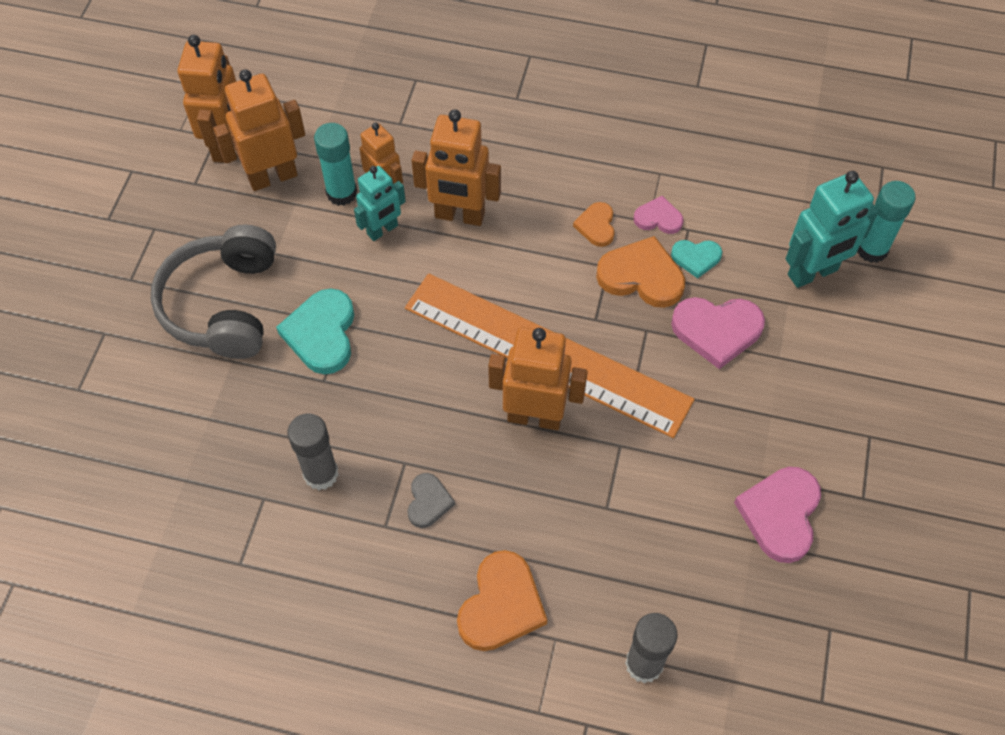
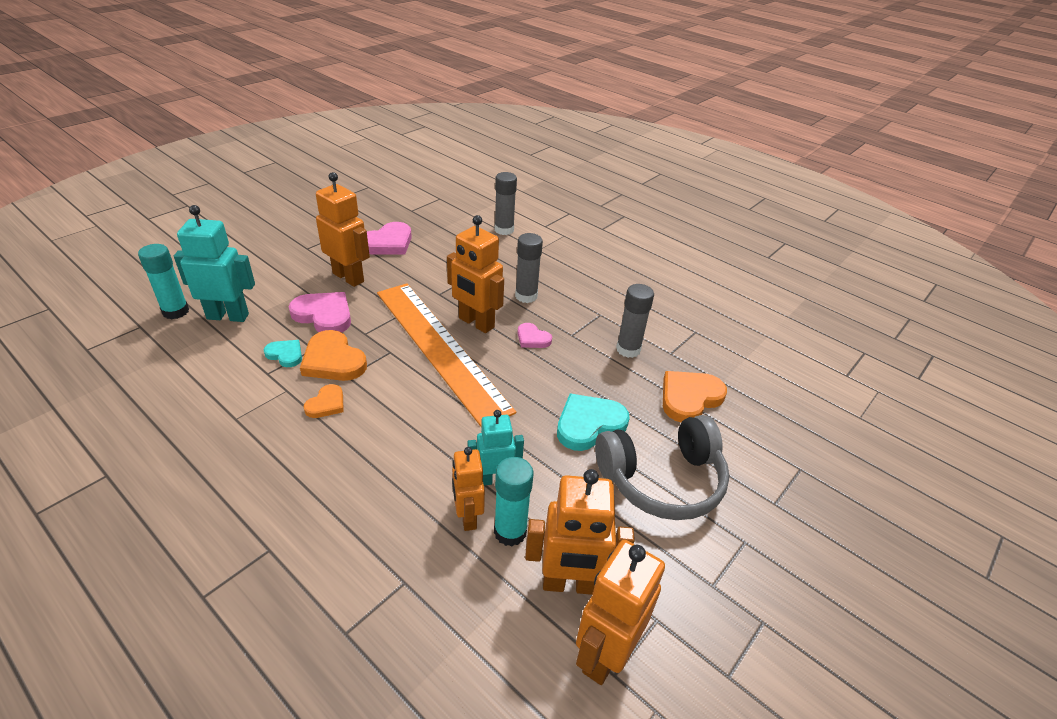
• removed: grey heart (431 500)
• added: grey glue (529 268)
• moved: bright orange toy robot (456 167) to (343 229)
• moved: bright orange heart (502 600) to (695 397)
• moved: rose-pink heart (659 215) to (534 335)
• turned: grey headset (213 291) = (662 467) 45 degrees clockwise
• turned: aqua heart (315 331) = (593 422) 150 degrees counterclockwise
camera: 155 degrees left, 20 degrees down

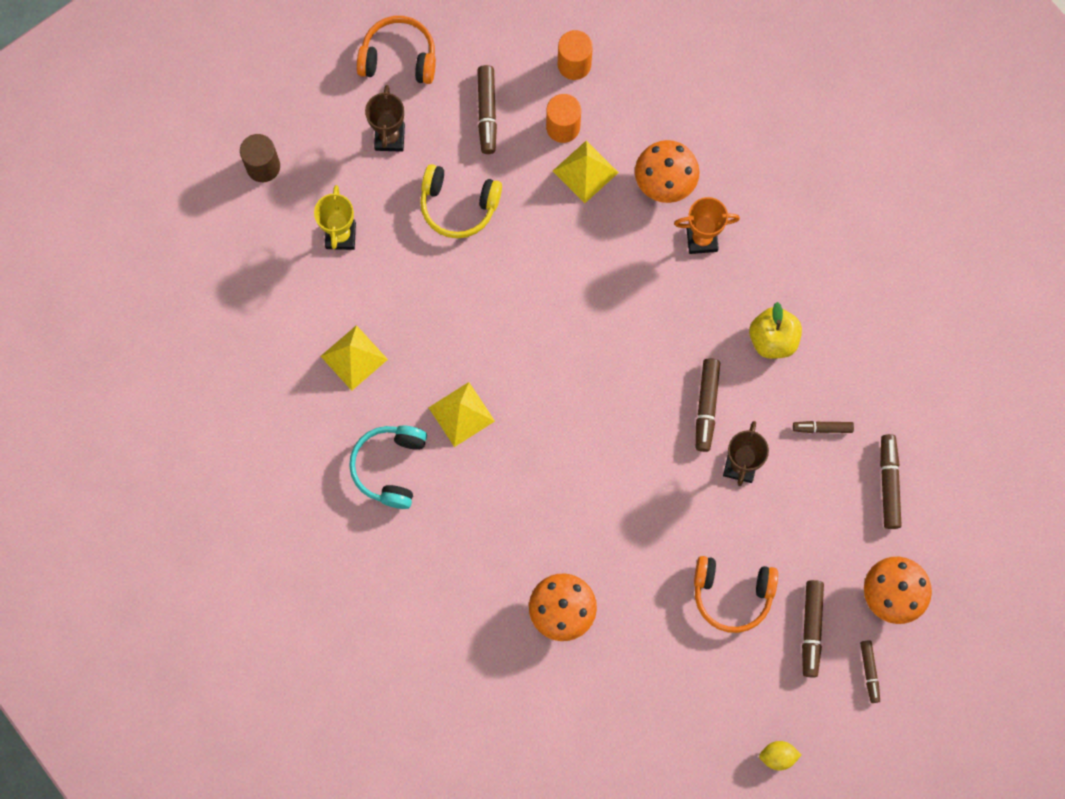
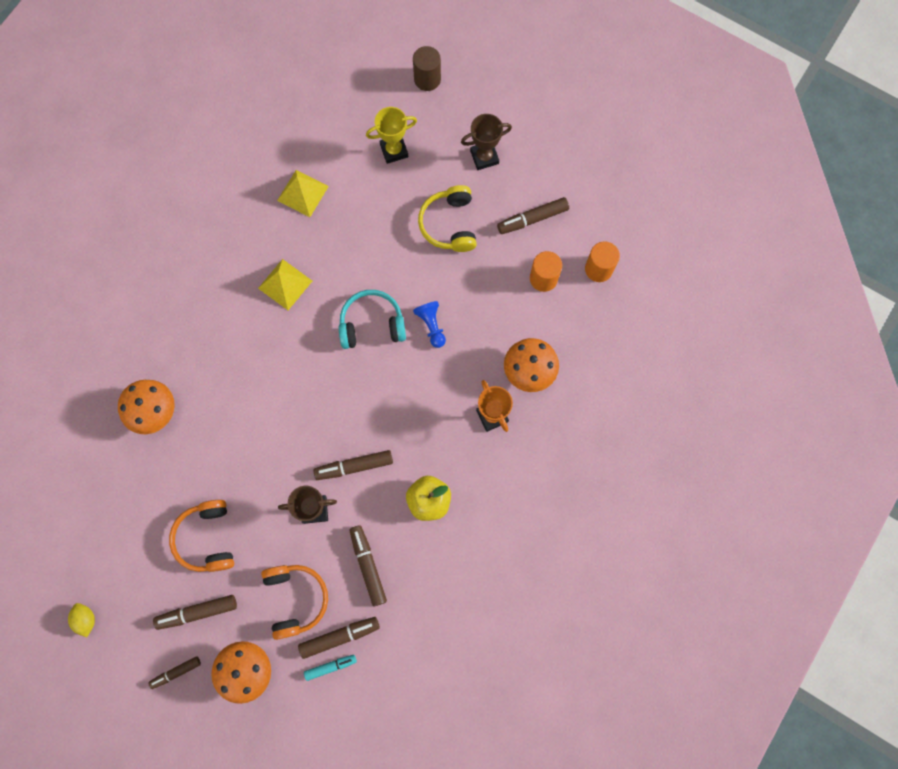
• removed: bright yellow solid pyramid (586 171)
• added: aqua marker (330 668)
• added: cobalt chess pawn (429 324)
• moved: aqua headset (388 467) to (372 319)
• moved: bright orange headset (396 50) to (294 602)
• resized: russet marker (823 427) = (368 566) x1.55
camera: 70 degrees right, 0 degrees up

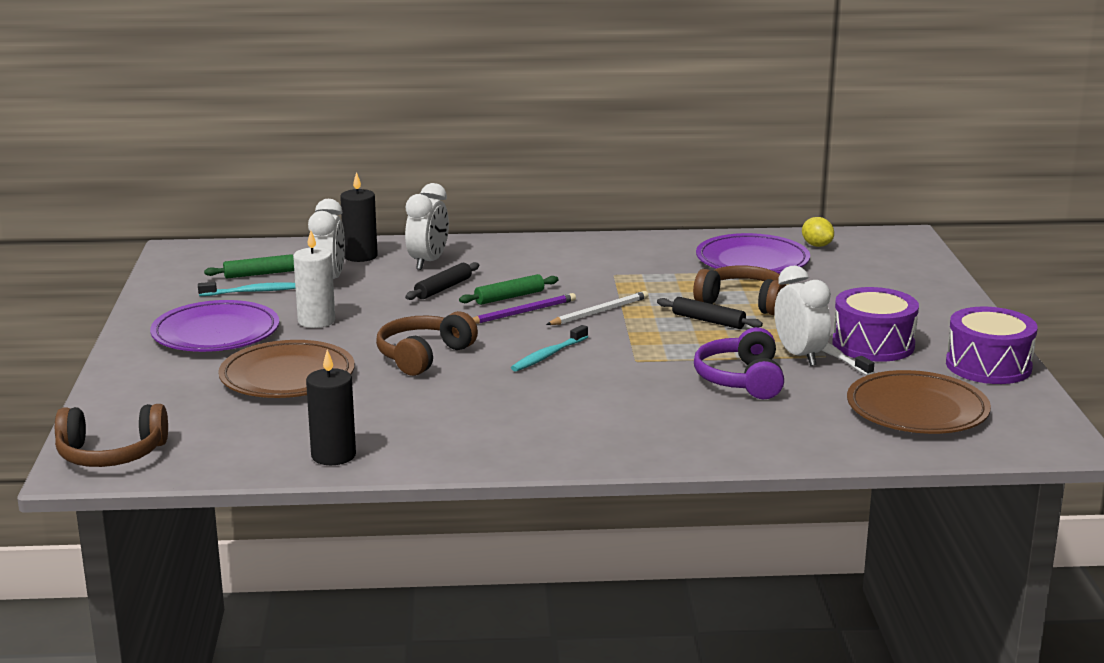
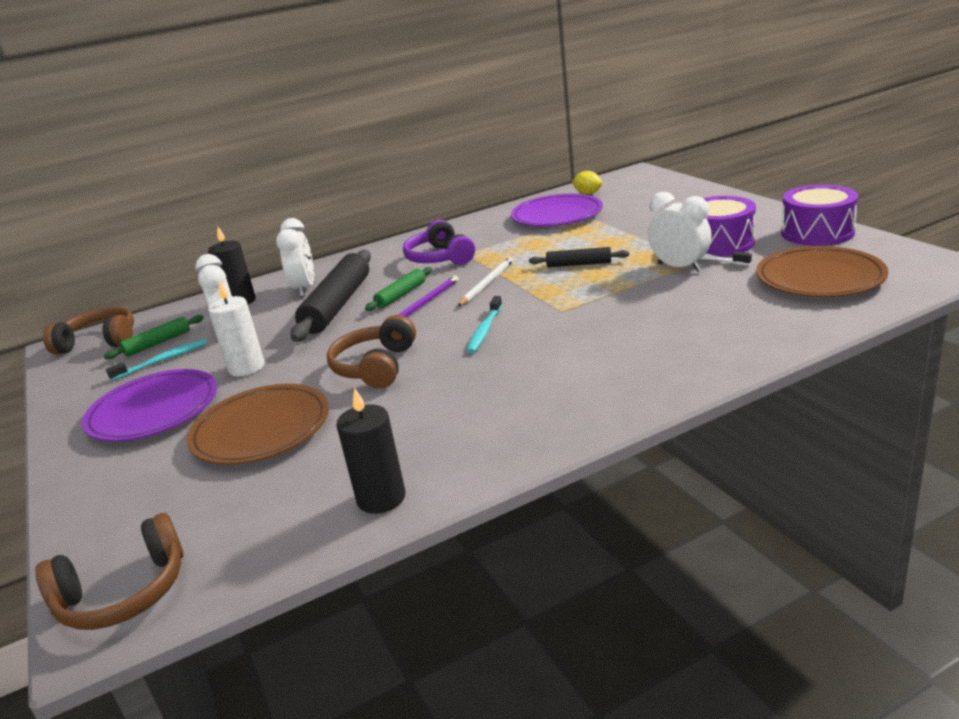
• moved: russet headset (739 290) to (88 331)
• moved: royal purple headset (739 363) to (439 242)
• resized: black pastry roller (442 281) = (330 296) x1.97
camera: 20 degrees left, 5 degrees up

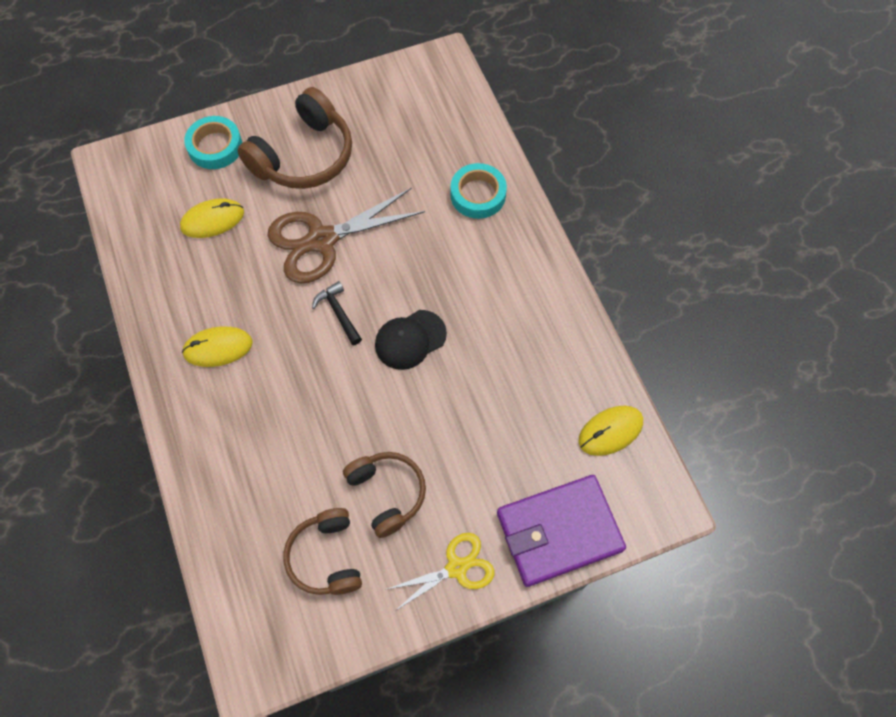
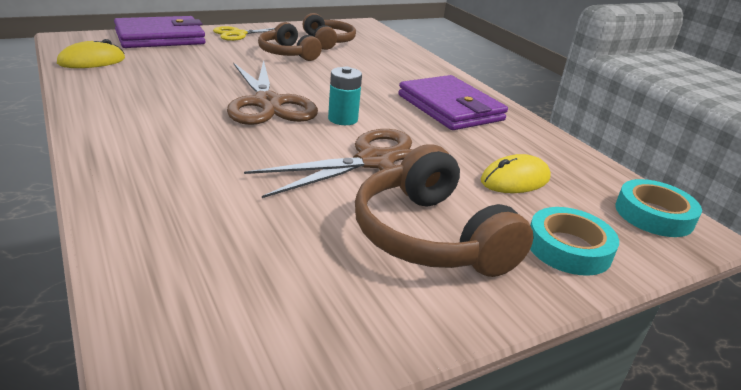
• moved: aqua roll of tape (478 191) to (658 208)
• replaced: bright yellow computer mouse (217 346) to royal purple card wallet (453 102)
• replaced: black carpenter's hammer (337 313) to aqua battery (345 96)
• replaced: black baseball cap (411 340) to russet pair of scissors (272 92)
• turned: russet headset (294 138) = (444 210) 60 degrees counterclockwise
camera: 170 degrees right, 35 degrees down

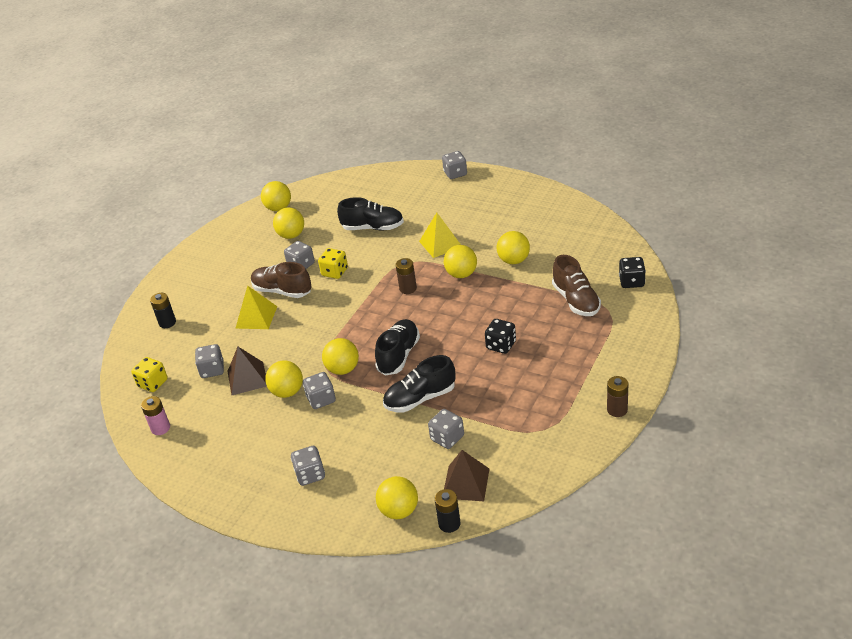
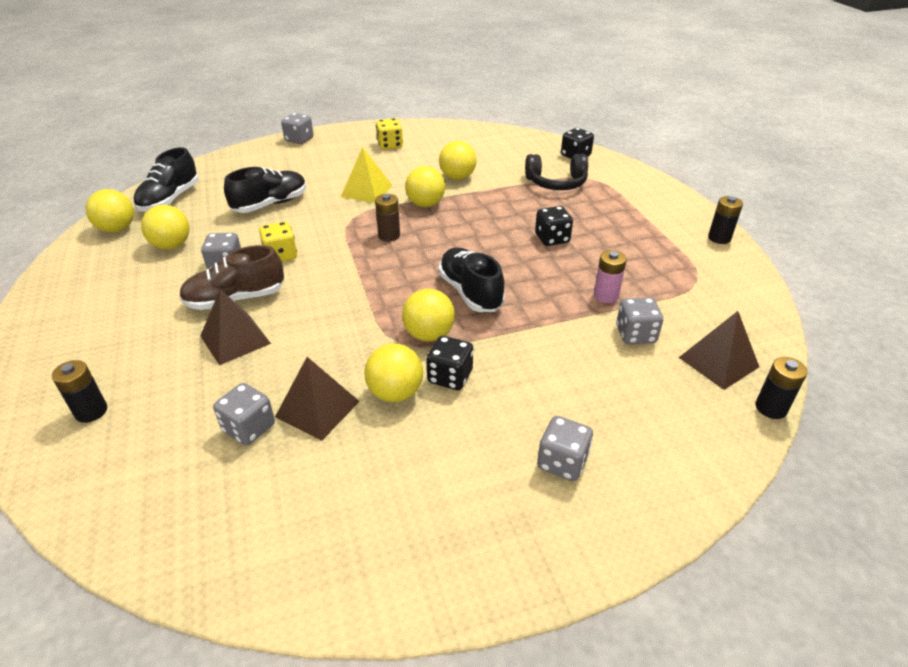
• removed: bright yellow sphere (397 497)
• moved: bright yellow dice (149 374) to (389 133)
• moved: rose-pink battery (155 415) to (610 276)
• moved: black shoe (419 384) to (166 179)
• replaced: russet shoe (576 285) to black headset (556 172)
• recoloured: bright yellow solid pyramid (256 307) to russet solid pyramid (235 327)
• recoloured: grey dice (319 390) to black dice (449 363)
• recoloured: russet battery (617 396) to black battery (725 220)
camera: 50 degrees left, 0 degrees up

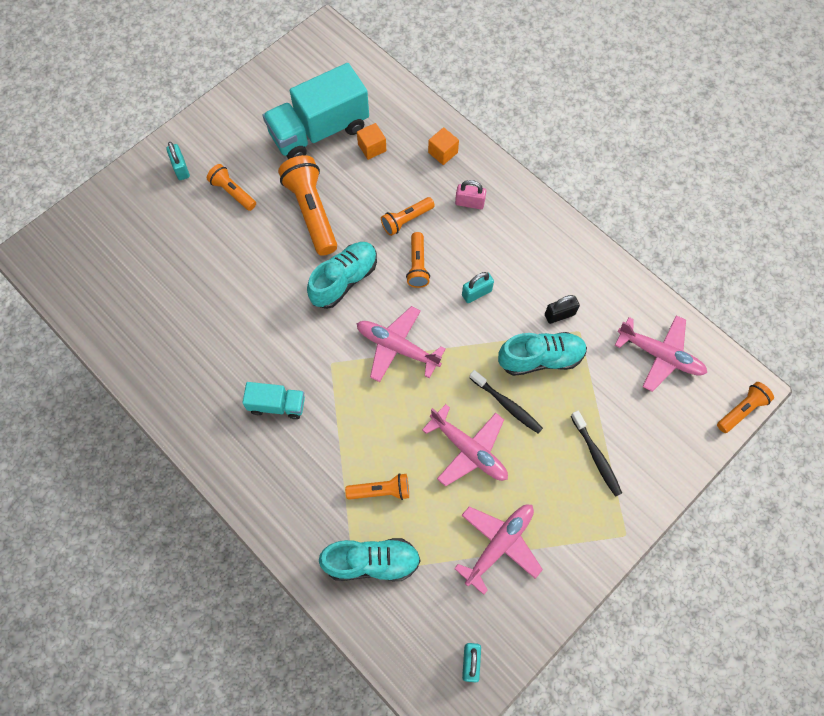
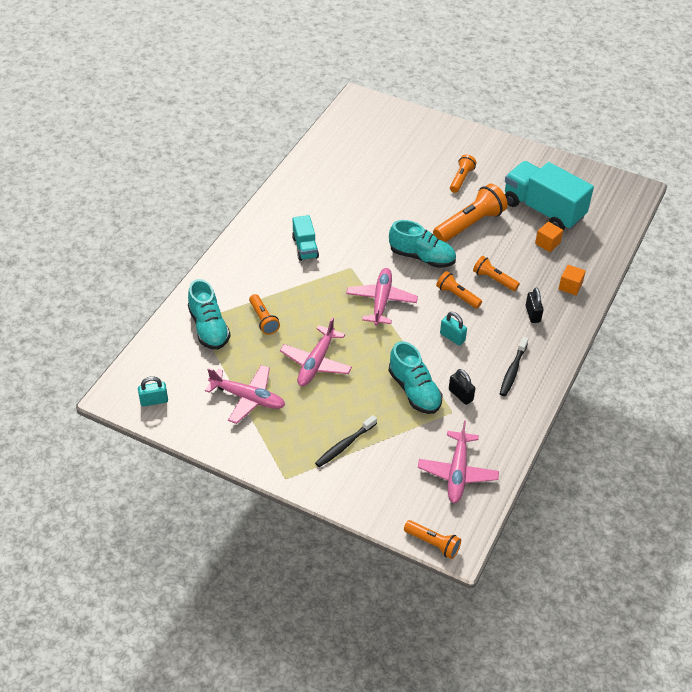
• removed: aqua small lock (178 161)
• moved: black dental brush (506 402) to (514 366)
• recoloured: rose-pink small lock (470 194) to black small lock (534 305)
• turned: bright orange flashlight (418 260) = (459 290) 60 degrees clockwise
camera: 70 degrees right, 20 degrees down

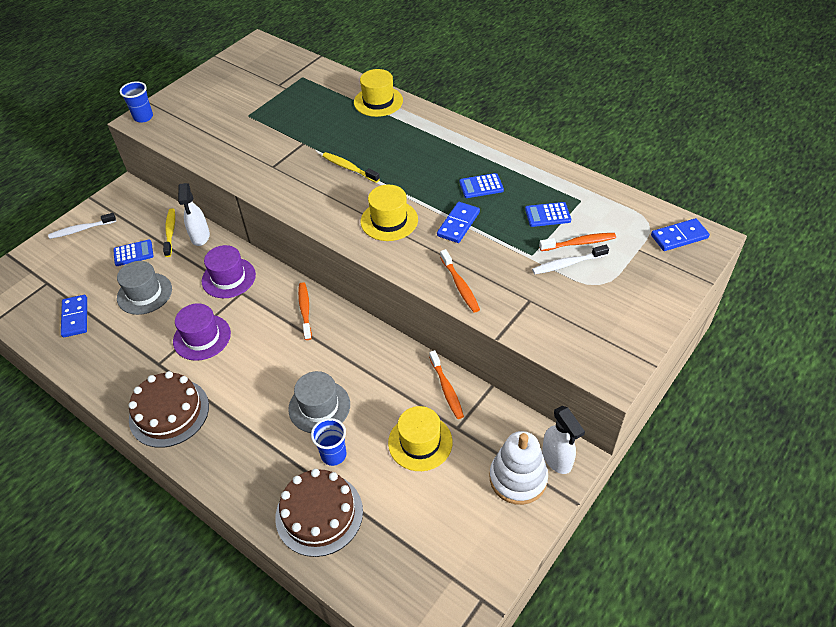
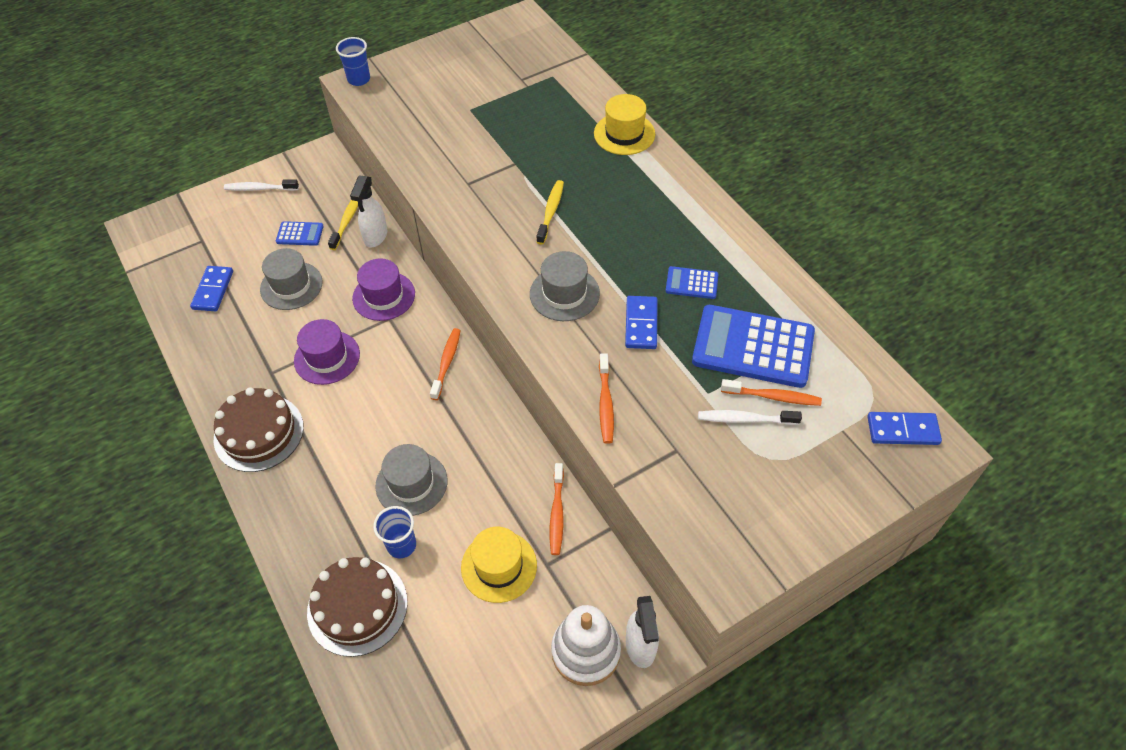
• recoloured: bright yellow tall hat (389 213) to grey tall hat (565 286)
• turned: bright yellow dental brush (351 167) = (550 212) 45 degrees clockwise
• turned: cobalt domino (458 222) = (641 322) 45 degrees counterclockwise
• resized: cobalt calculator (548 214) = (753 346) x2.14
camera: 20 degrees right, 5 degrees up

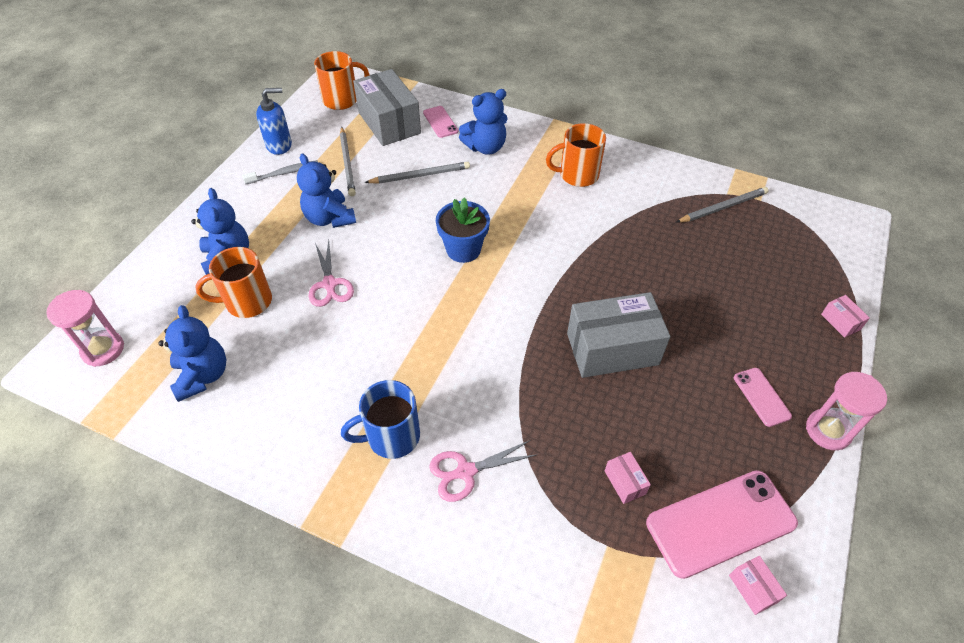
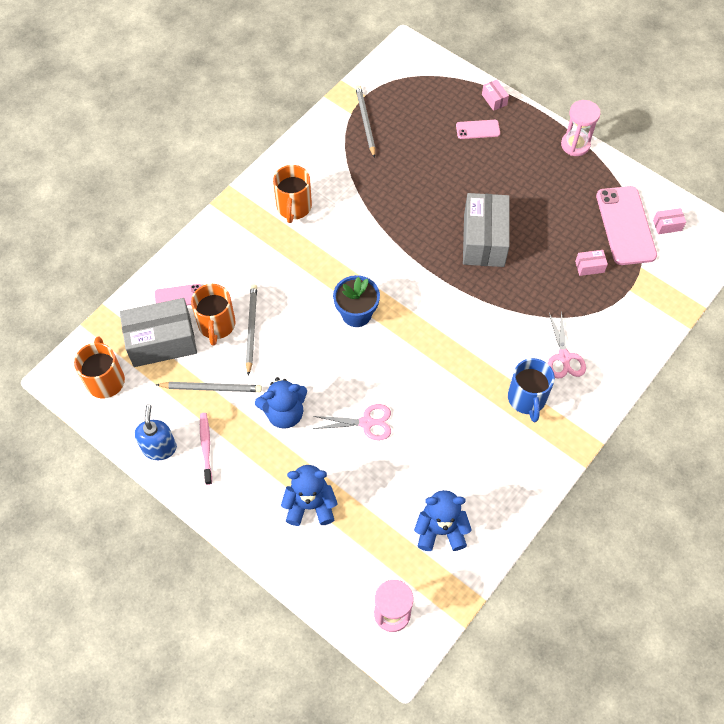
• removed: cobalt teddy bear (483 122)
• moved: bright orange coffee mug (233 282) to (213 315)
• moved: rose-pink phone (763 397) to (478 129)
• recoloured: grey dental brush (280 172) to rose-pink dental brush (206 449)
• turned: rose-pink parcel (845 316) = (495 95) 75 degrees clockwise
camera: 75 degrees left, 10 degrees up

